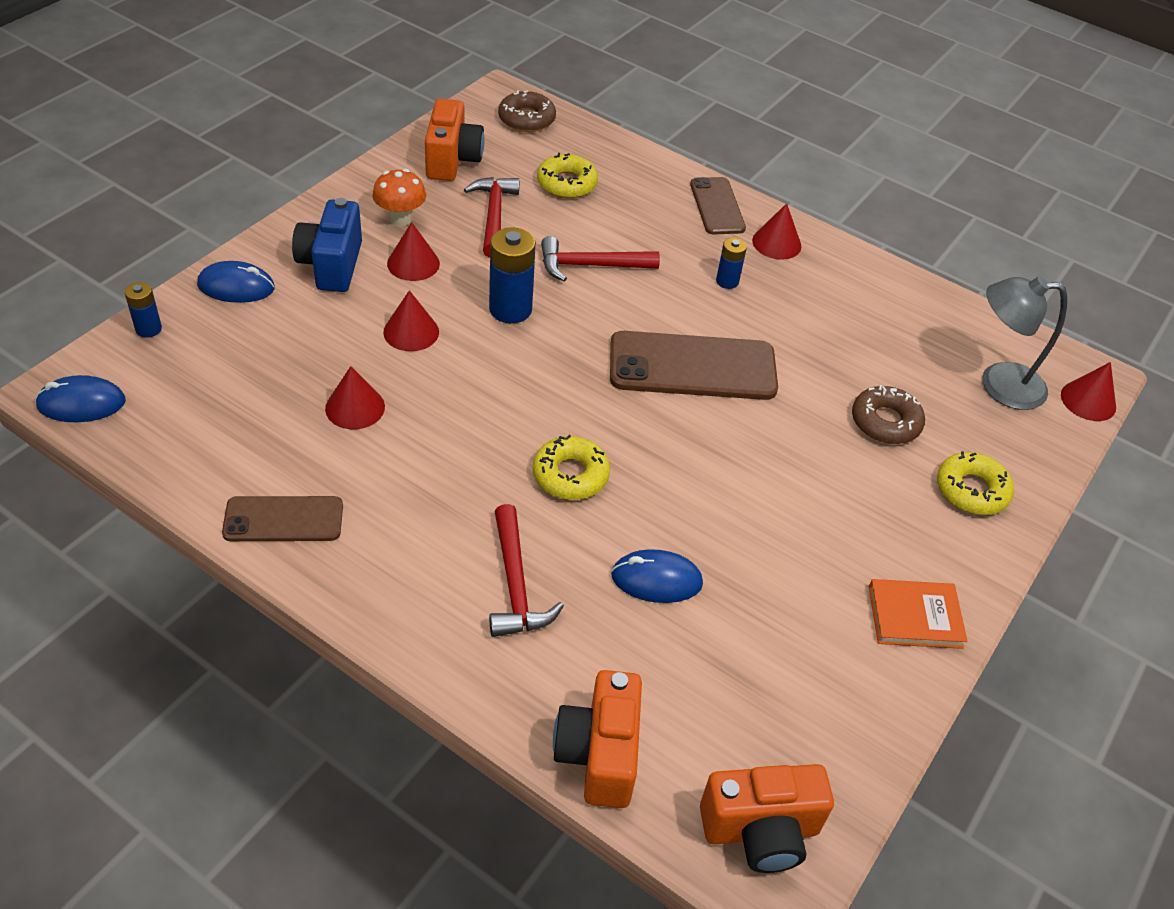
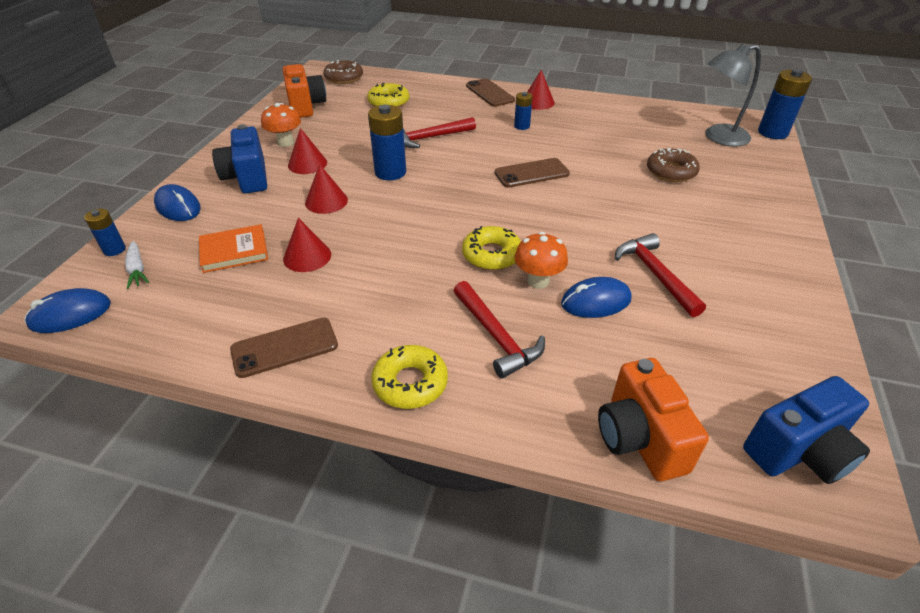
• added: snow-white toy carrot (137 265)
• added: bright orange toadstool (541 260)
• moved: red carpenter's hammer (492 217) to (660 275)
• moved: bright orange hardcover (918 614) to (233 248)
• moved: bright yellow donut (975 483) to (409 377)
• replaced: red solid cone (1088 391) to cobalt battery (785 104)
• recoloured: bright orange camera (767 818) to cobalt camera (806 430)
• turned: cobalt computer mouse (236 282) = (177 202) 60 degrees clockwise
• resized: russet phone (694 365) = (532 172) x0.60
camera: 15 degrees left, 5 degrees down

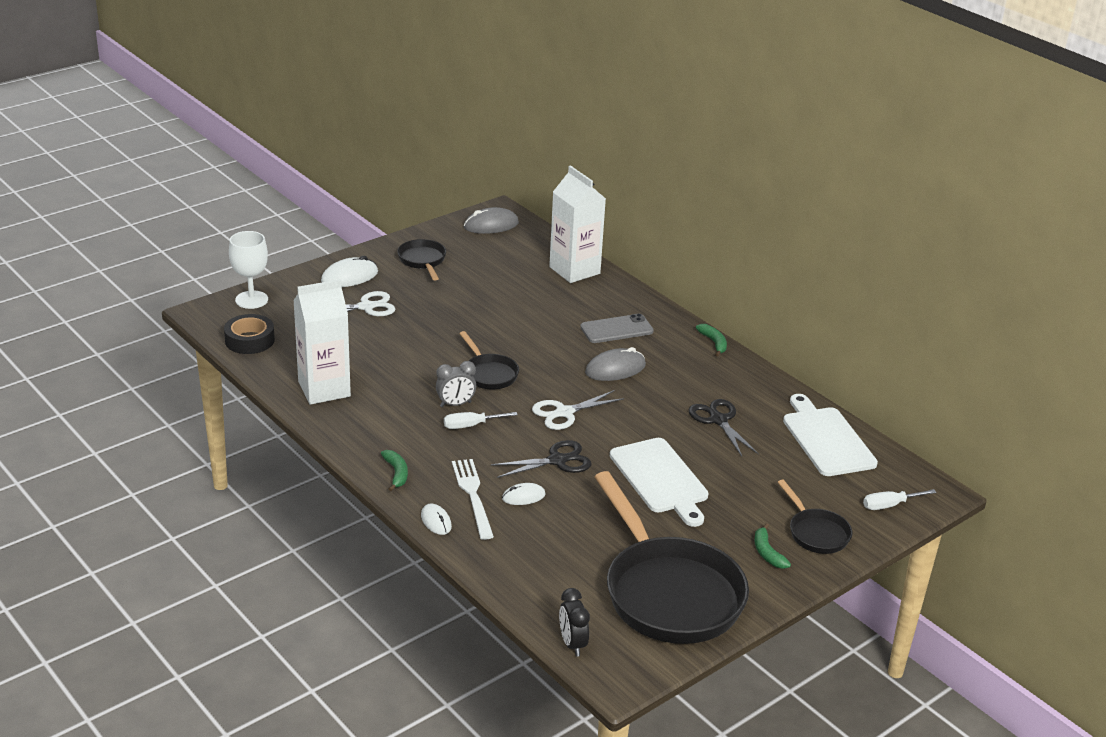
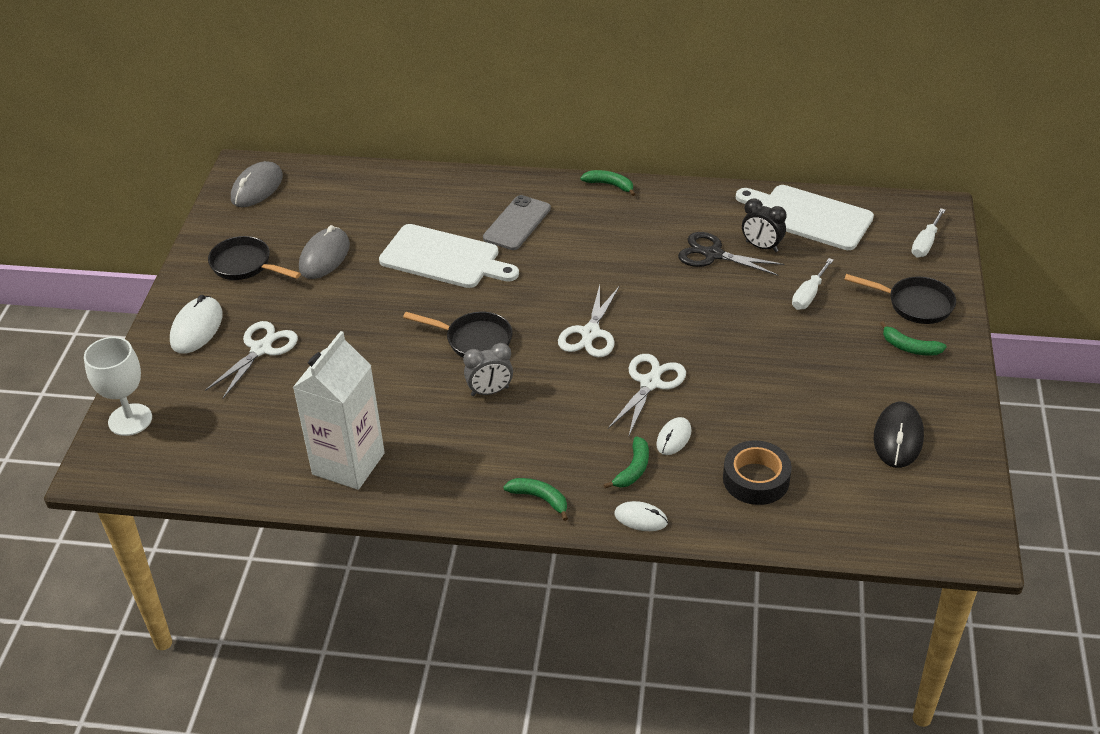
• removed: snow-white carton (577 224)
• moved: black roll of tape (249 334) to (757 472)
• moved: snow-white hand screwdriver (481 420) to (813 284)
• moved: black clock (574 622) to (764 225)
• moved: grey computer mouse (615 364) to (324 252)
• moved: snow-white bread board (659 482) to (449 256)
• replaced: snow-white table fork (473 499) to emerald toy banana (626 462)
• replaced: black pan (672 557) to black computer mouse (899 435)
• recoloured: black pair of scissors (541 459) to snow-white pair of scissors (647 394)
• turned: grey clock (456 384) = (488 369) 45 degrees clockwise
camera: 40 degrees left, 10 degrees up

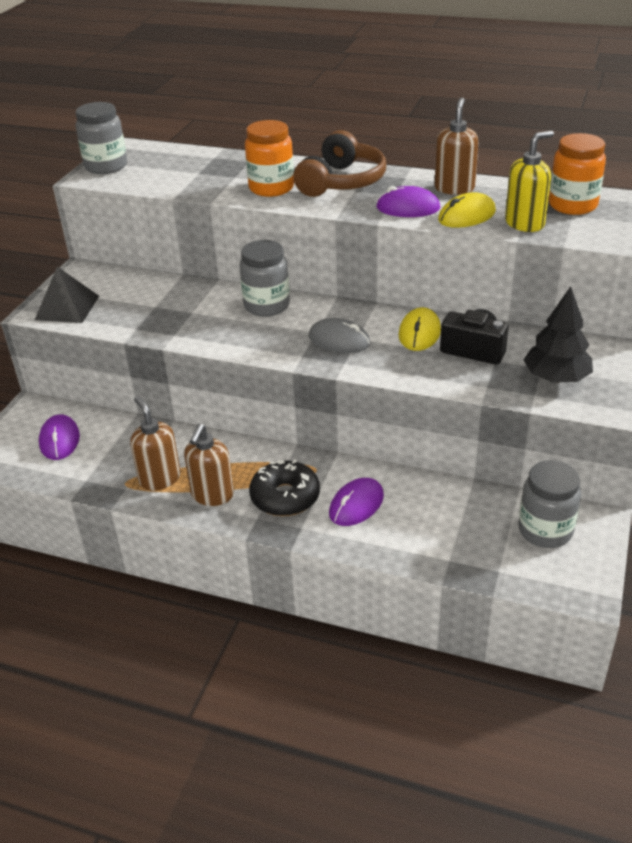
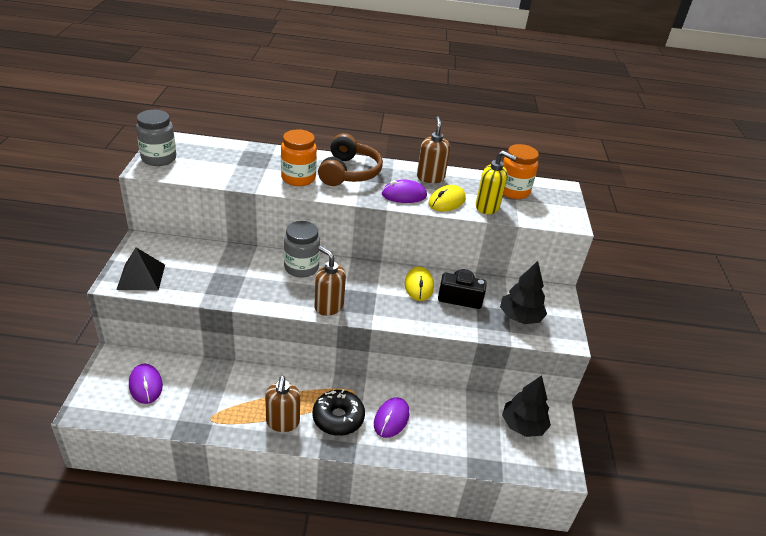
• removed: grey computer mouse (340 335)
• moved: russet soap dispenser (155 443) to (330 281)
• replaced: grey jar (549 504) to black fir tree (526 406)
• turned: bright yellow soap dispenser (529 181) = (496 182) 75 degrees clockwise
camera: 20 degrees left, 0 degrees up

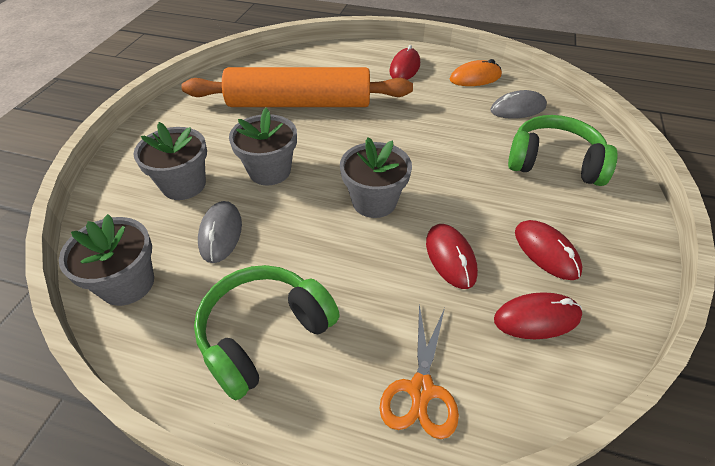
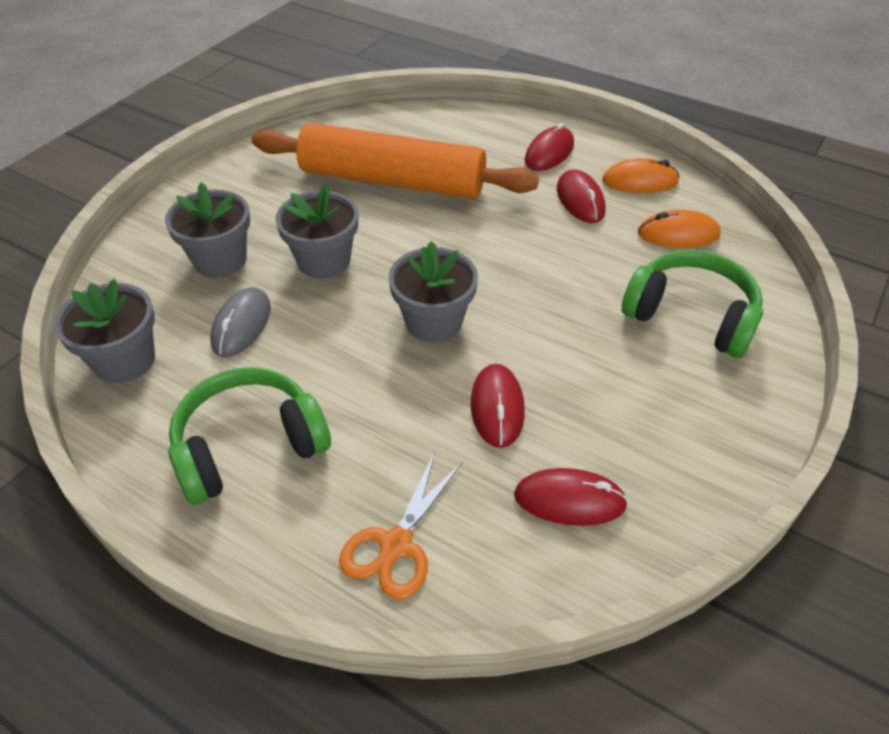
• moved: red computer mouse (548 250) to (581 196)
• recoloured: grey computer mouse (518 104) to bright orange computer mouse (679 229)
camera: 15 degrees right, 0 degrees up

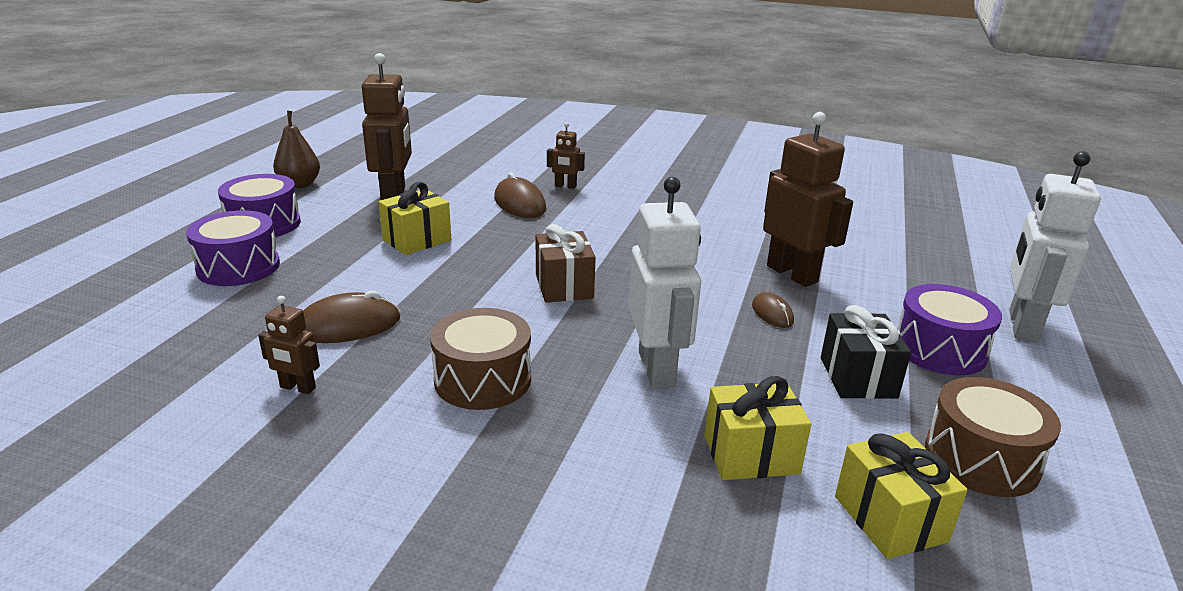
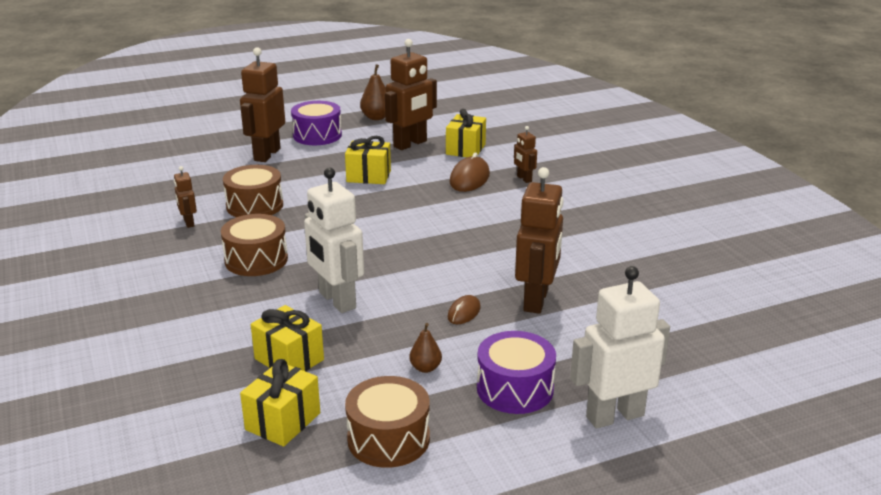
• removed: russet present (566 263)
• added: bright yellow present (466 133)
• replaced: royal purple toy drum (233 248) to russet toy robot (262 104)
• replaced: russet computer mouse (351 317) to russet toy drum (253 191)
• replaced: black present (866 352) to russet pear (425 348)
• turned: snow-white toy robot (664 282) = (334 240) 105 degrees clockwise
camera: 50 degrees right, 0 degrees up

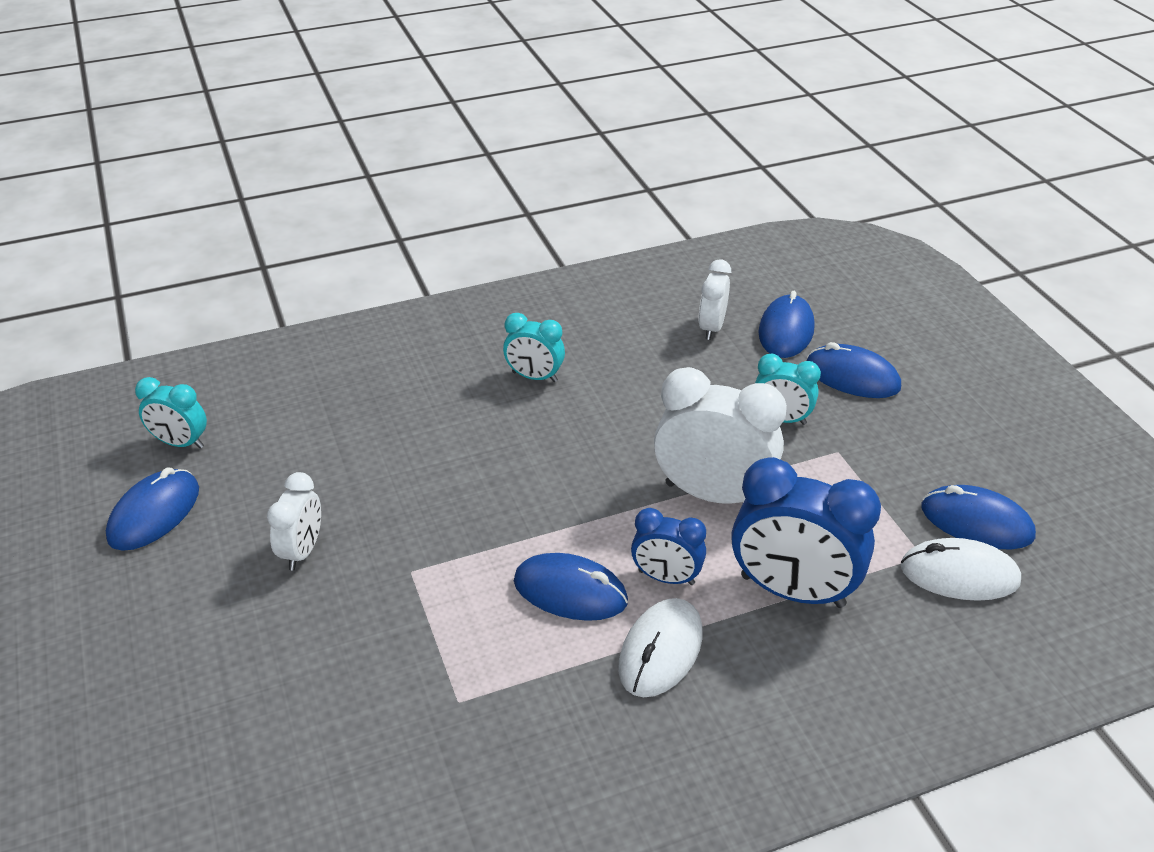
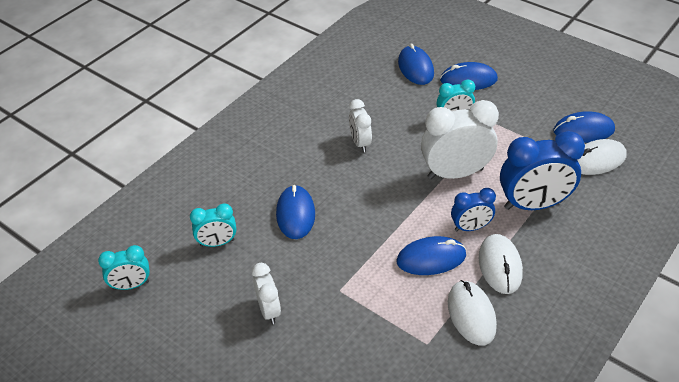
• added: snow-white computer mouse (472 312)
• moved: cobalt computer mouse (152 509) to (295 212)
• moved: aqua clock (534 347) to (213 225)
• moved: snow-white clock (715 299) to (360 125)
camera: 30 degrees left, 5 degrees up

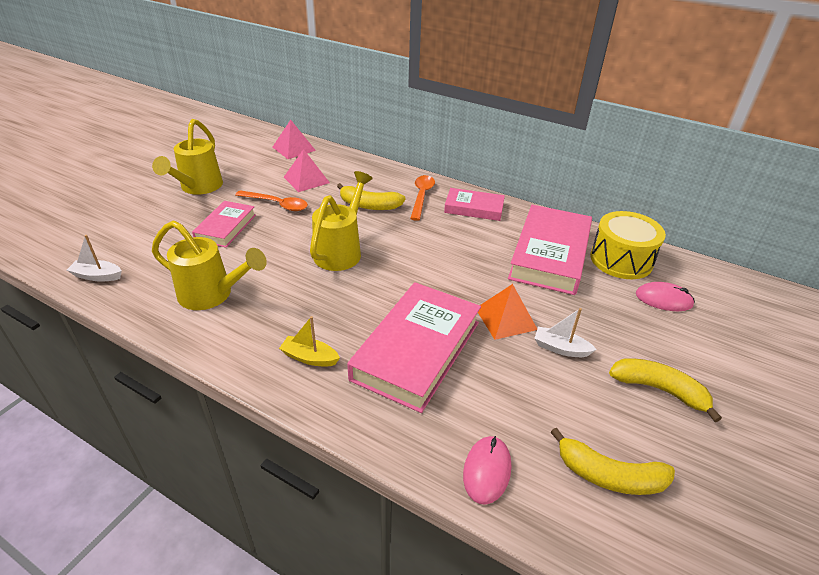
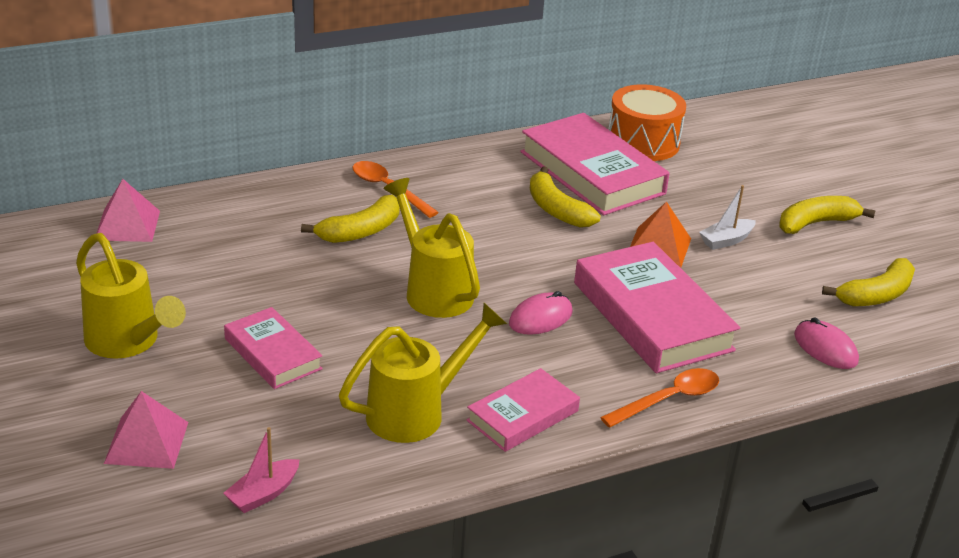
• removed: bright yellow sailboat (309 341)
• added: bright yellow toy banana (565 197)
• moved: bright orange tablespoon (271 200) to (659 398)
• moved: rose-pink solid pyramid (307 170) to (146 430)
• moved: rose-pink hardcover (474 204) to (523 410)
• moved: rose-pink computer mouse (665 296) to (541 313)
• recoloured: snow-white sailboat (94 258) to rose-pink sailboat (261 470)
• recoloured: bright yellow toy drum (628 245) to bright orange toy drum (647 122)
camera: 55 degrees left, 5 degrees down

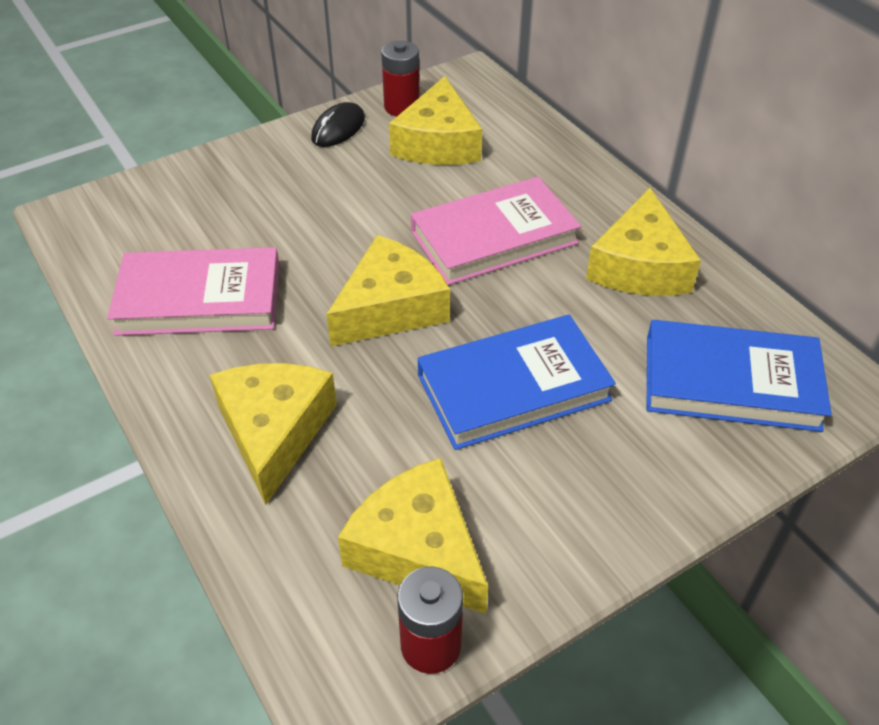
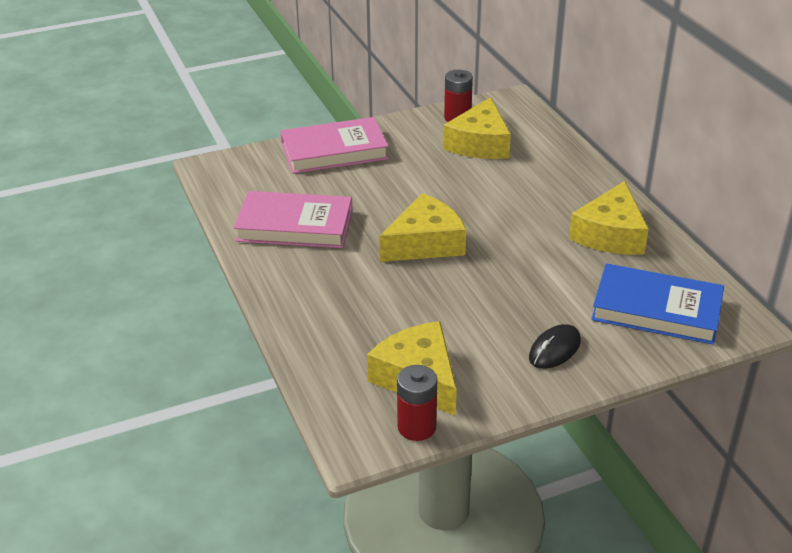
• removed: bright yellow piece of cheese (273 434)
• removed: cobalt hardcover (517 382)
• moved: black computer mouse (338 124) to (555 346)
• moved: rose-pink hardcover (496 231) to (334 145)
camera: 10 degrees right, 10 degrees down

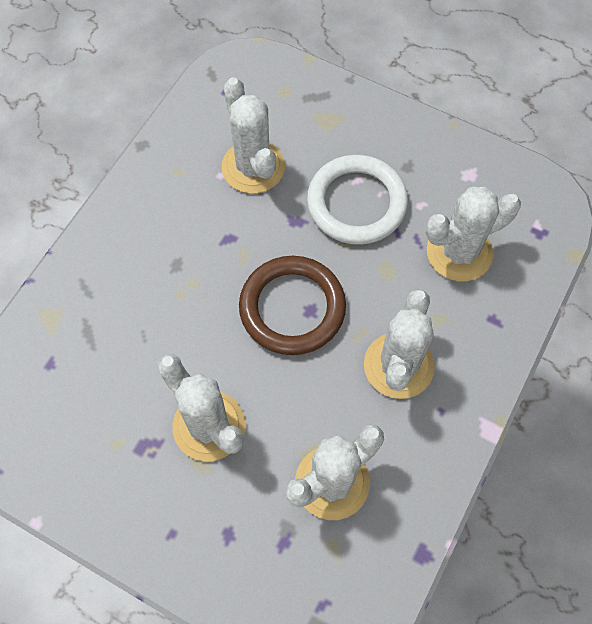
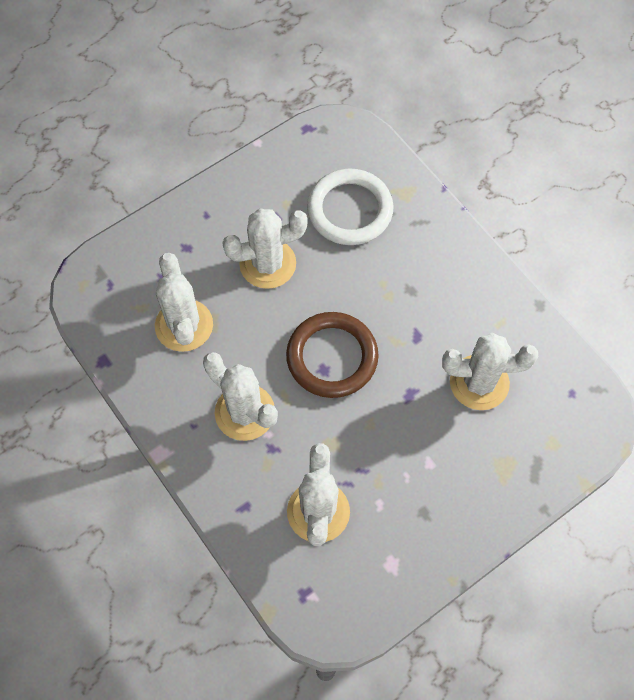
• moved: snow-white ring (357 200) to (350 206)
camera: 115 degrees right, 0 degrees up

